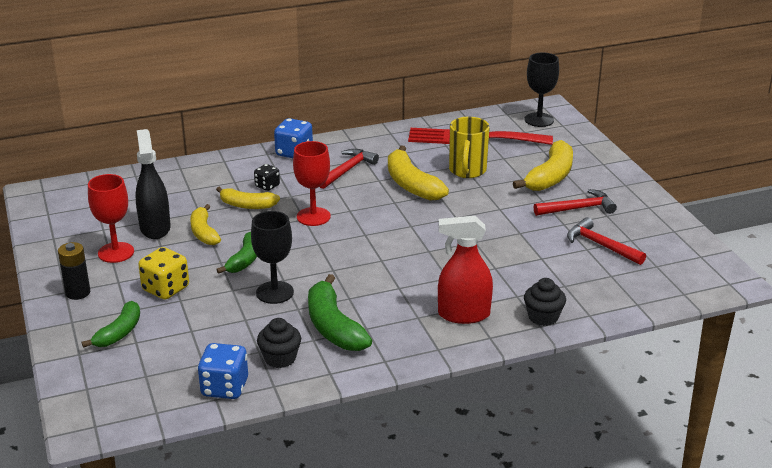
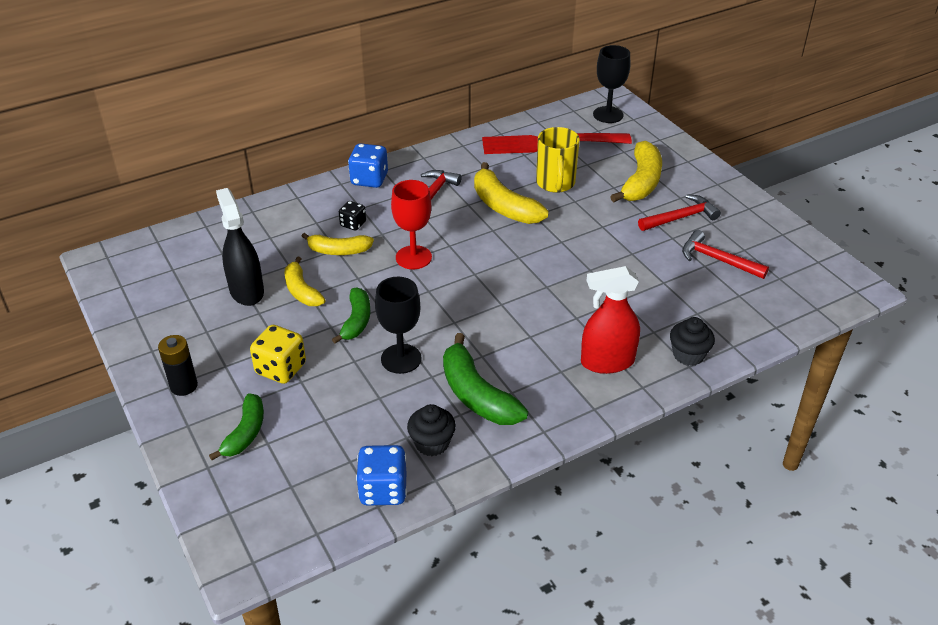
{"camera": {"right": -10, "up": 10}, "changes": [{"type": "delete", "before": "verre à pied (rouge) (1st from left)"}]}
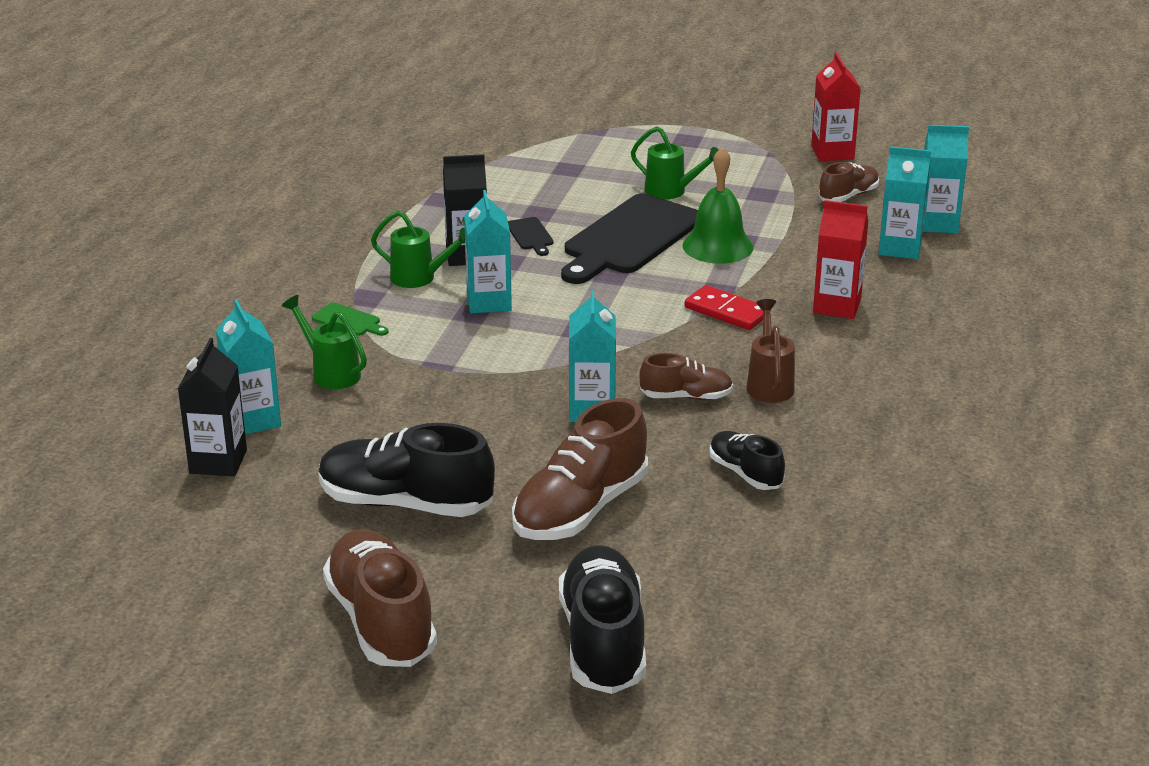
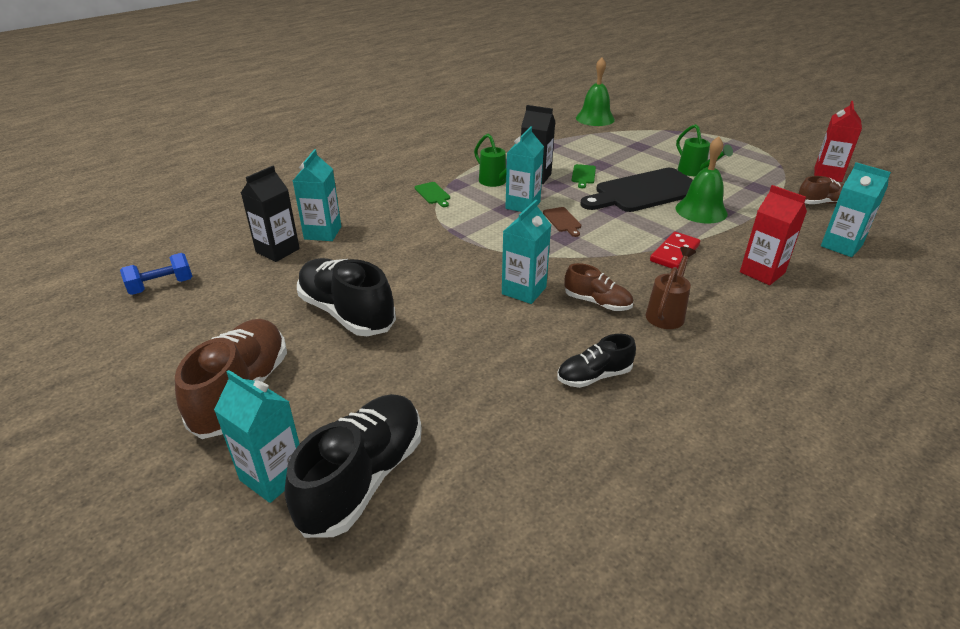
{"camera": {"right": 30, "up": 5}, "changes": [{"type": "delete", "before": "arrosoir (vert) (1st from left)"}, {"type": "recolor", "before": "planche à découper (noir) (1st from left)", "after": "planche à découper (vert) (2nd from left)"}, {"type": "delete", "before": "chaussure (marron) (2nd from left)"}, {"type": "rotate", "before": "domino (rouge)", "turn": 60}, {"type": "rotate", "before": "chaussure (noir) (3rd from left)", "turn": -105}, {"type": "move", "before": "brique de lait (turquoise) (5th from left in the first image)", "after": "brique de lait (turquoise) (1st from left)"}, {"type": "insert", "after": "haltère (bleu)"}, {"type": "insert", "after": "planche à découper (marron)"}, {"type": "insert", "after": "cloche (vert) (1st from left)"}]}
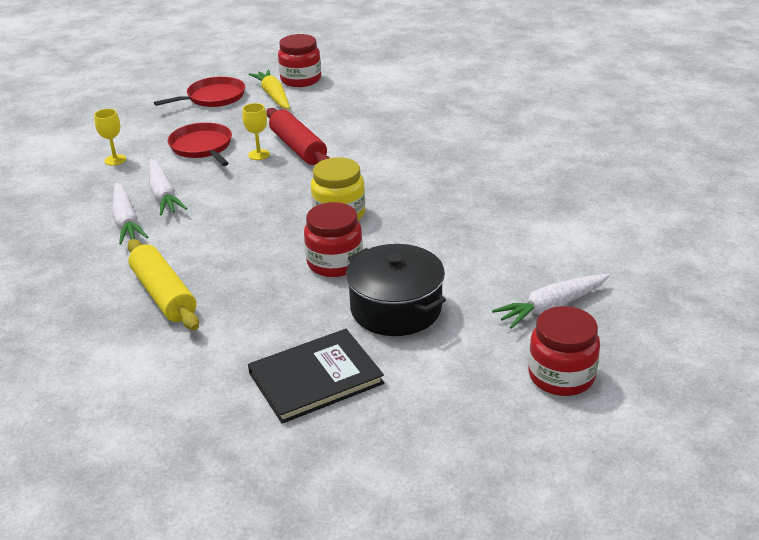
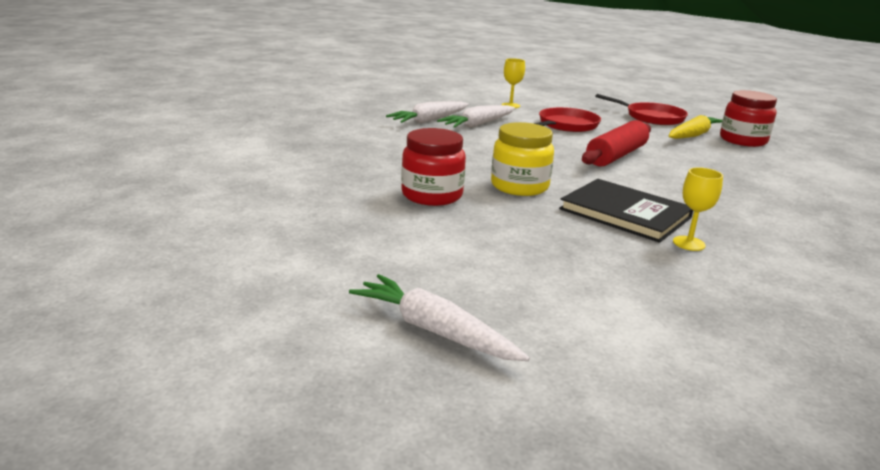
{"camera": {"right": 65, "up": -10}, "changes": [{"type": "delete", "before": "rouleau à pâtisserie (jaune)"}, {"type": "move", "before": "verre à pied (jaune) (2nd from left)"}, {"type": "move", "before": "livre (noir)"}, {"type": "delete", "before": "marmite (noir)"}, {"type": "delete", "before": "bocal (rouge) (3rd from left)"}]}
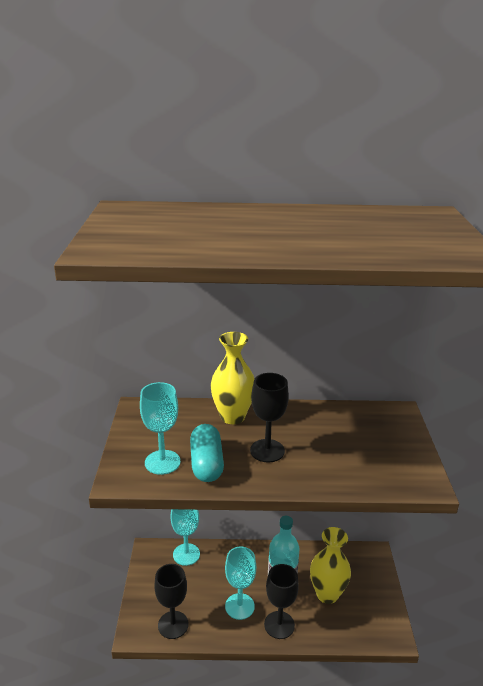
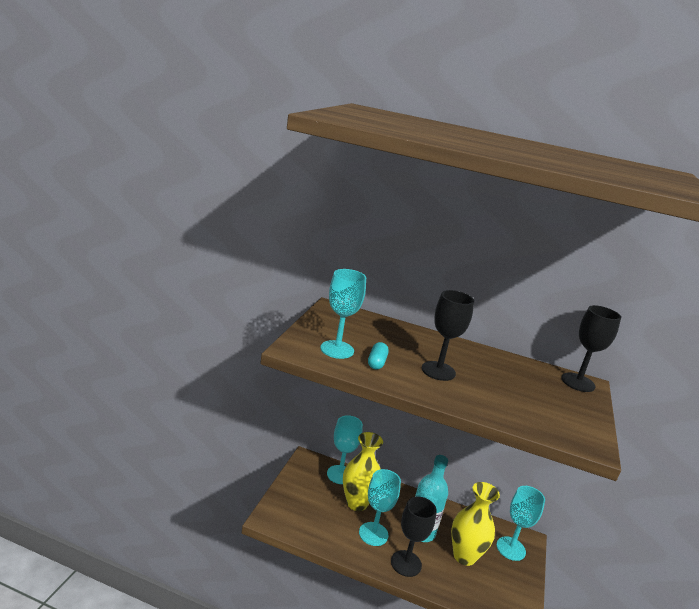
{"camera": {"right": 15, "up": -5}, "changes": [{"type": "move", "before": "verre à pied (noir) (1st from left in the first image)", "after": "verre à pied (noir) (3rd from left)"}, {"type": "resize", "before": "gélule (turquoise)", "scale": 0.57}, {"type": "move", "before": "vase (jaune) (1st from left)"}, {"type": "insert", "after": "verre à pied (turquoise) (4th from left)"}]}
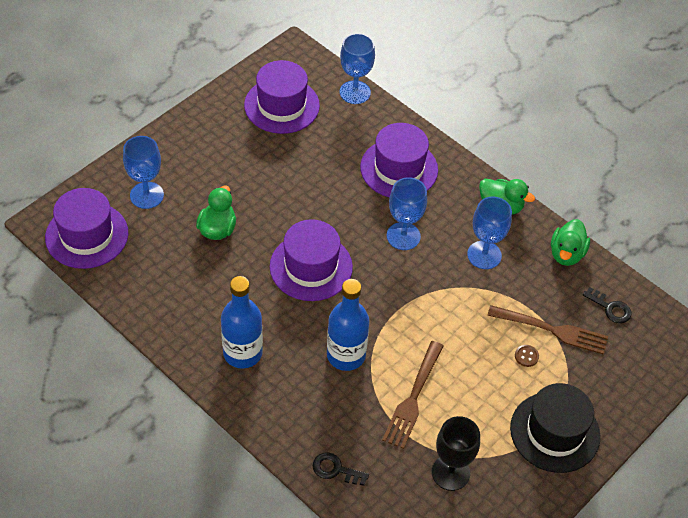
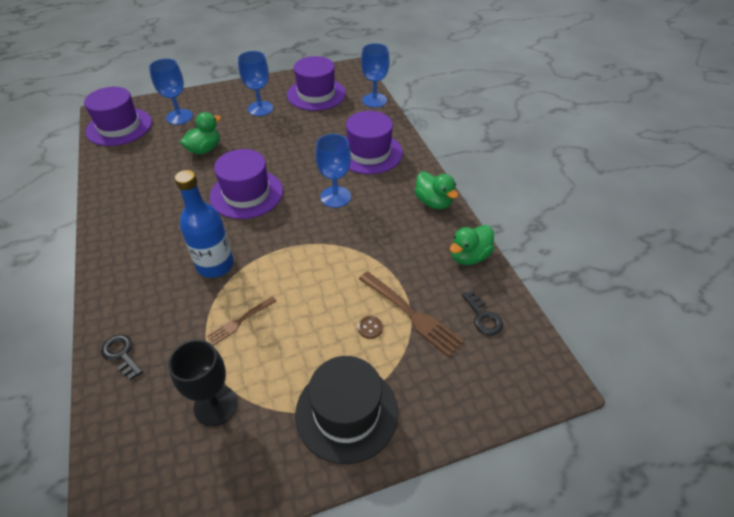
{"camera": {"right": 30, "up": -5}, "changes": [{"type": "delete", "before": "bouteille (bleu) (1st from left)"}, {"type": "resize", "before": "fourchette (marron) (1st from left)", "scale": 0.59}, {"type": "move", "before": "verre à pied (bleu) (4th from left in the first image)", "after": "verre à pied (bleu) (2nd from left)"}]}
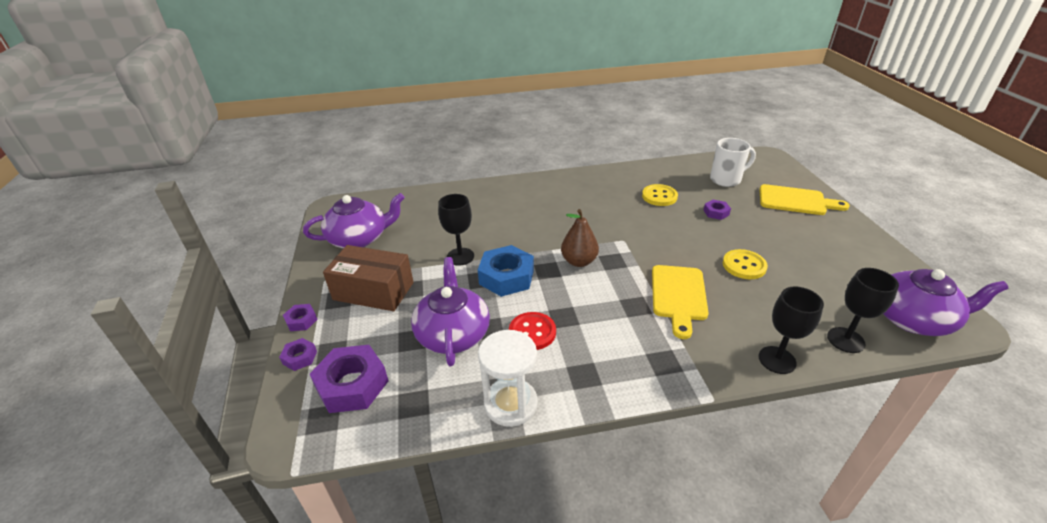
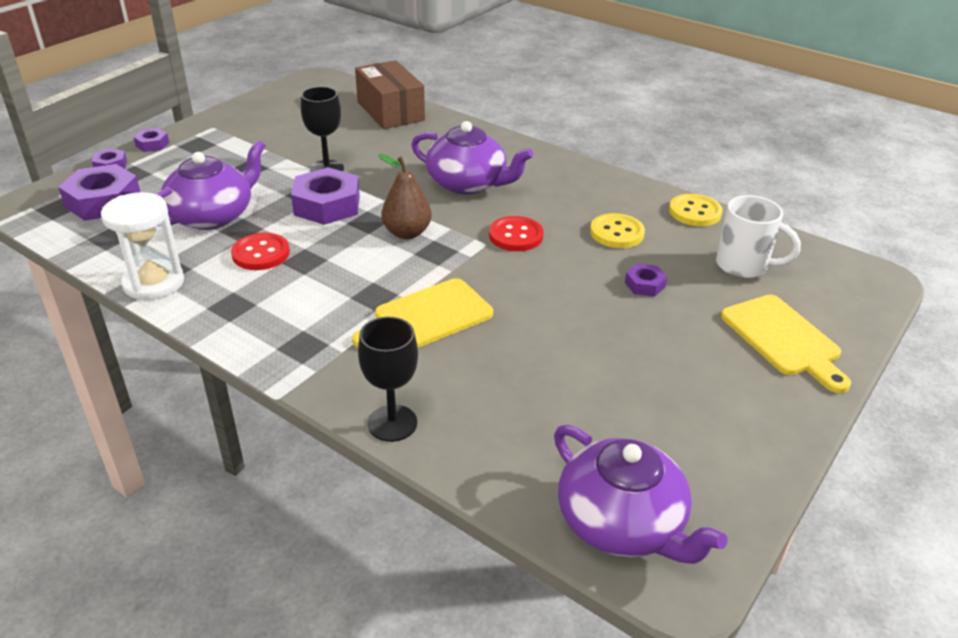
{"camera": {"right": 45, "up": 0}, "changes": [{"type": "move", "before": "théière (violet) (1st from left in the first image)", "after": "théière (violet) (2nd from left)"}, {"type": "move", "before": "boîte (marron)"}, {"type": "recolor", "before": "écrou (bleu)", "after": "écrou (violet) (4th from left)"}, {"type": "move", "before": "bouton (jaune) (2nd from left)"}, {"type": "delete", "before": "verre à pied (noir) (3rd from left)"}, {"type": "insert", "after": "bouton (rouge) (2nd from left)"}]}
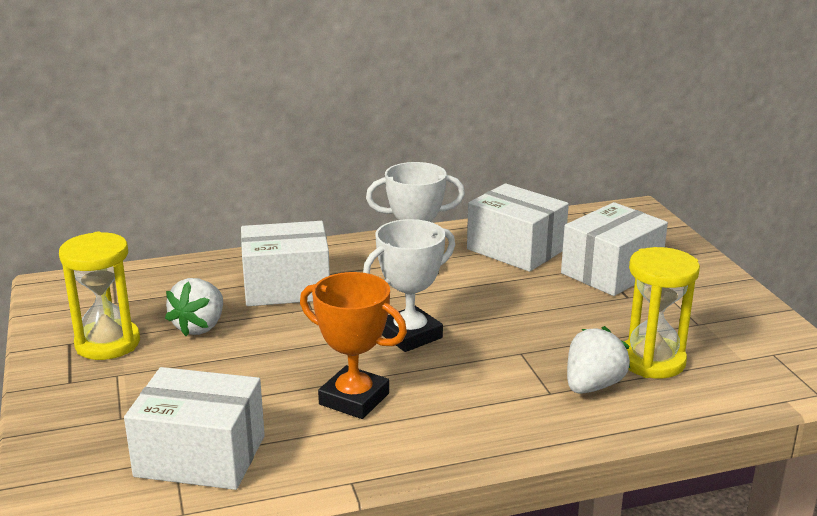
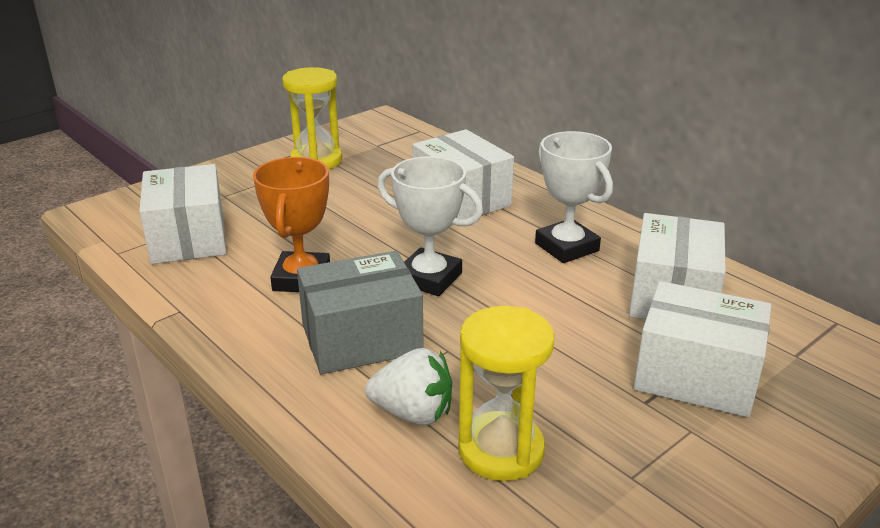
{"camera": {"right": 65, "up": 5}, "changes": [{"type": "delete", "before": "fraise (blanc) (1st from left)"}, {"type": "insert", "after": "boîte (gris)"}]}
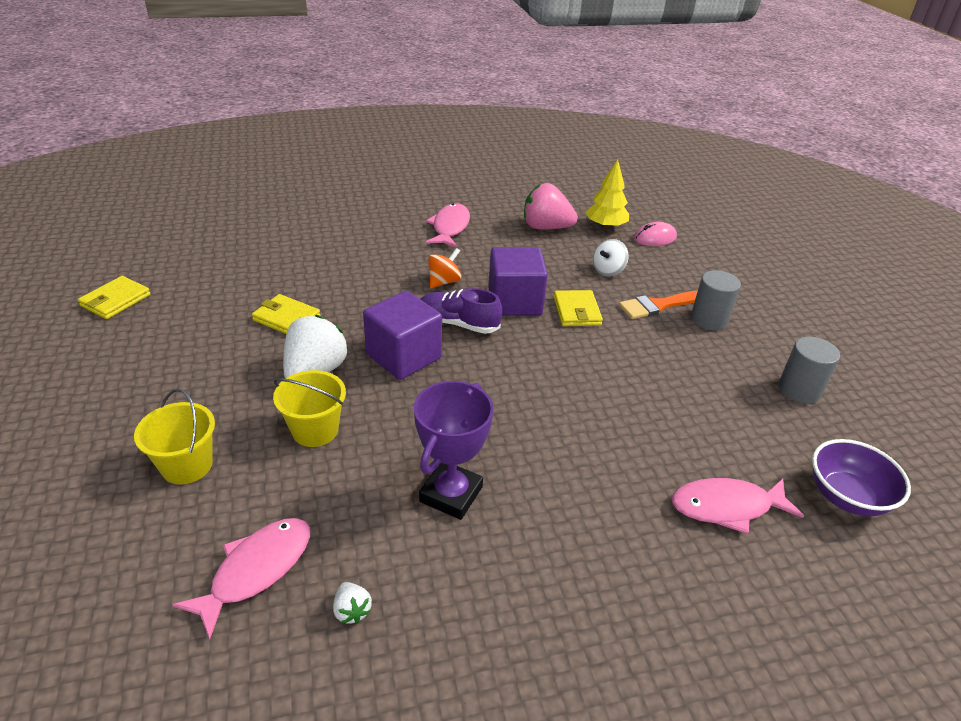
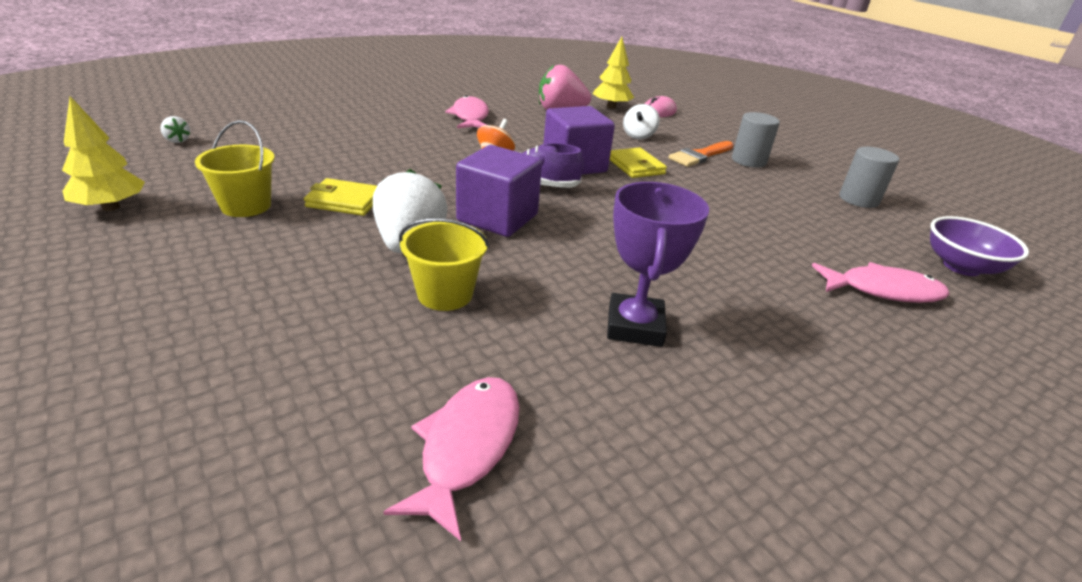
{"camera": {"right": -20, "up": -5}, "changes": [{"type": "replace", "before": "portefeuille (jaune) (1st from left)", "after": "arbre (jaune) (1st from left)"}, {"type": "move", "before": "seau (jaune) (1st from left)"}, {"type": "move", "before": "fraise (blanc) (2nd from left in the first image)", "after": "fraise (blanc) (1st from left)"}, {"type": "rotate", "before": "poisson (rose) (3rd from left)", "turn": -150}]}
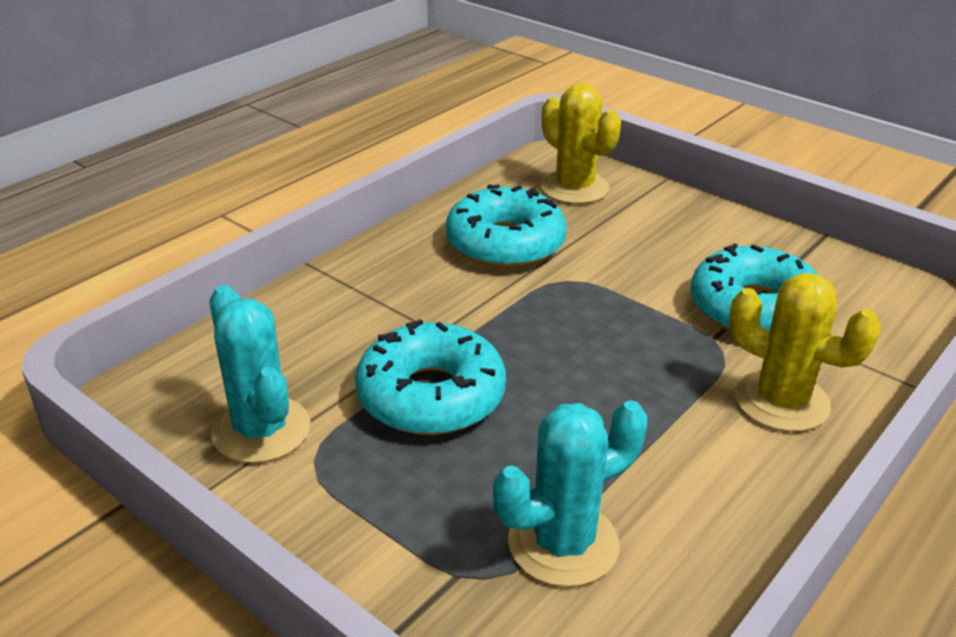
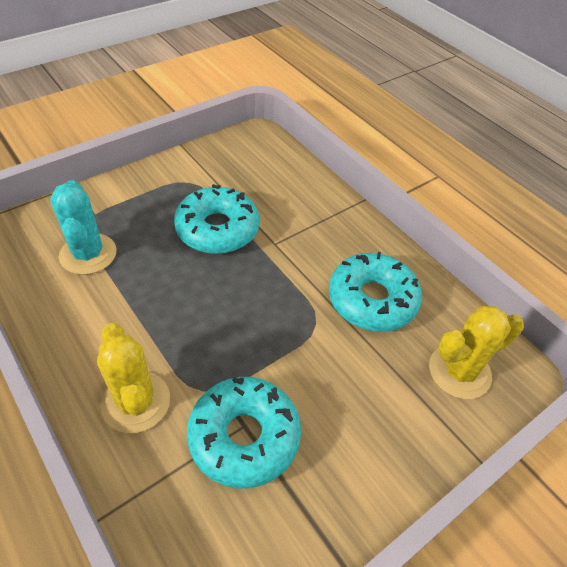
{"camera": {"right": 100, "up": 15}, "changes": [{"type": "delete", "before": "cactus (turquoise) (1st from left)"}, {"type": "rotate", "before": "cactus (jaune) (2nd from left in the first image)", "turn": -75}]}
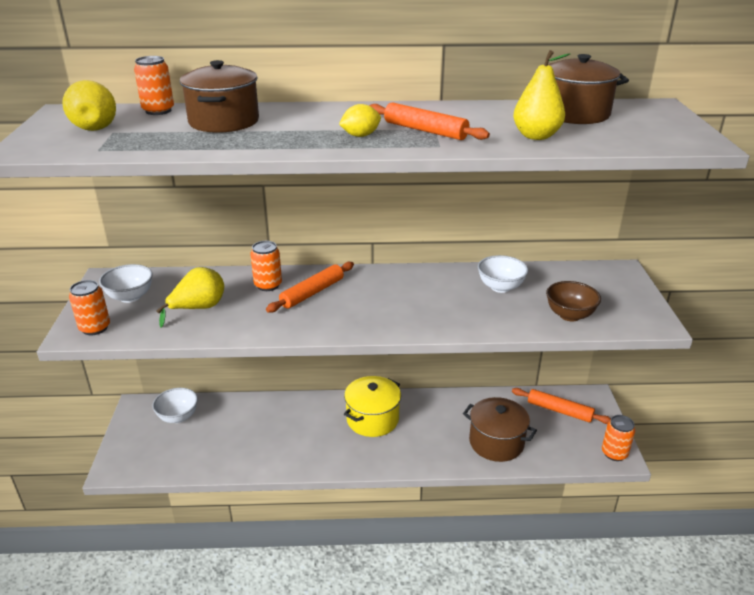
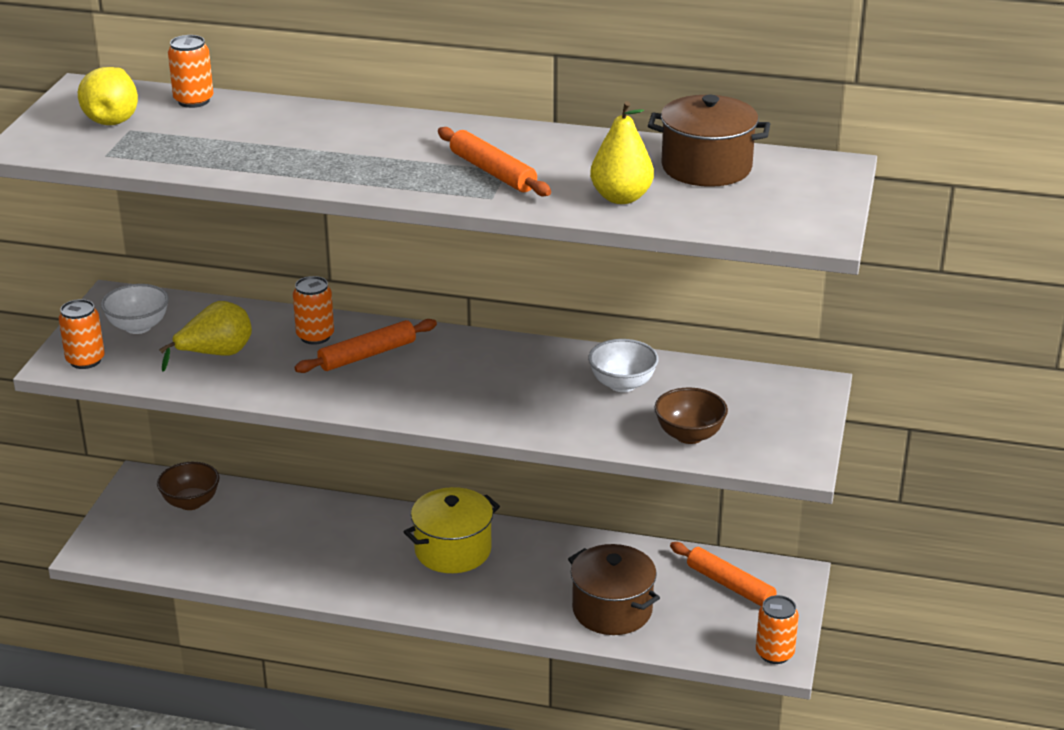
{"camera": {"right": 15, "up": 0}, "changes": [{"type": "recolor", "before": "bol (blanc) (2nd from left)", "after": "bol (marron) (1st from left)"}, {"type": "delete", "before": "marmite (marron) (1st from left)"}, {"type": "delete", "before": "citron (jaune)"}]}
